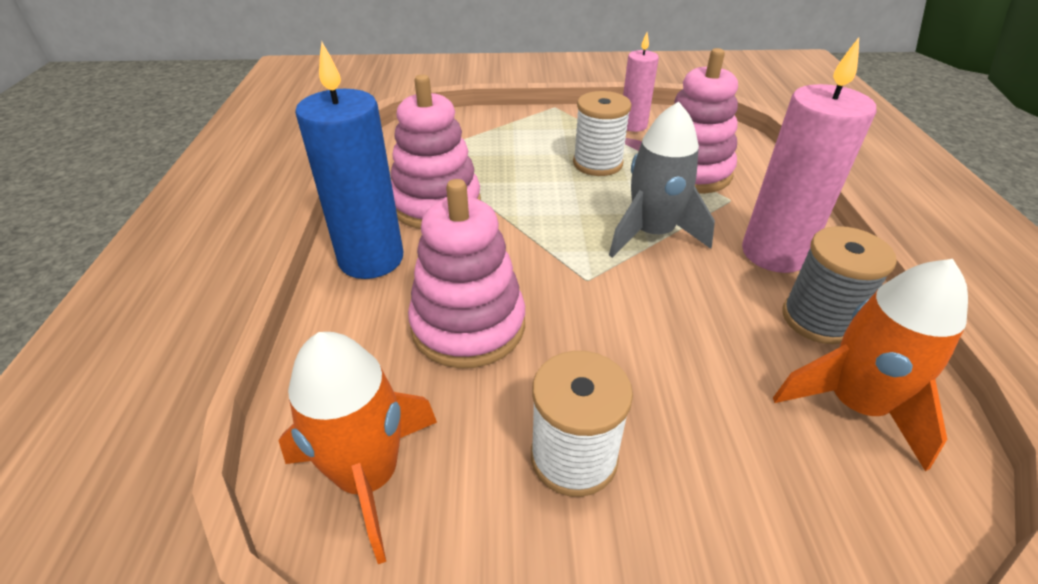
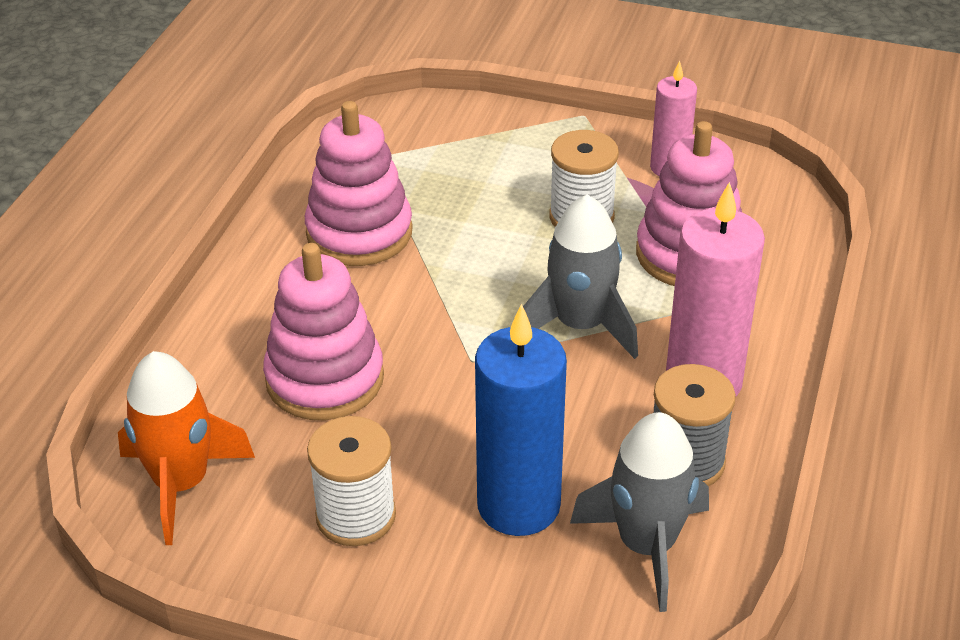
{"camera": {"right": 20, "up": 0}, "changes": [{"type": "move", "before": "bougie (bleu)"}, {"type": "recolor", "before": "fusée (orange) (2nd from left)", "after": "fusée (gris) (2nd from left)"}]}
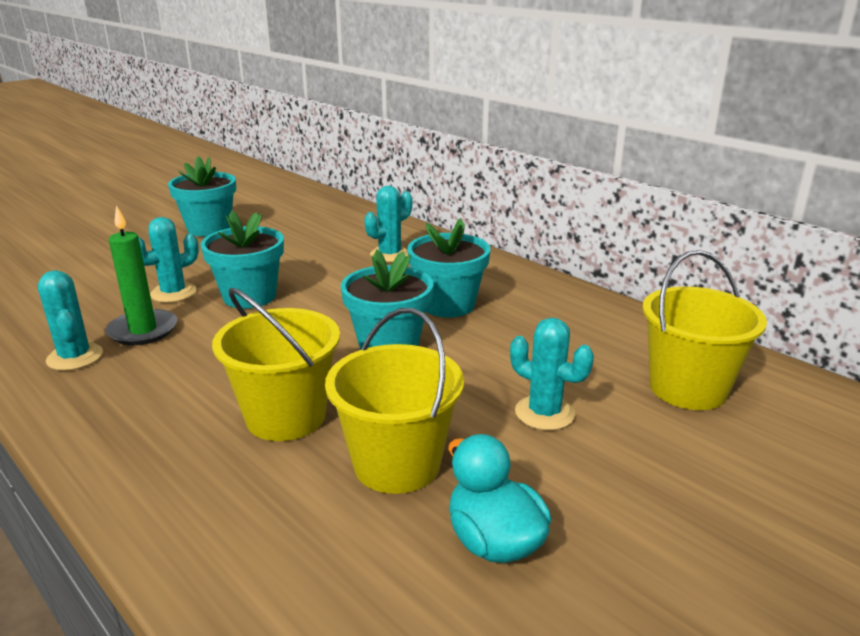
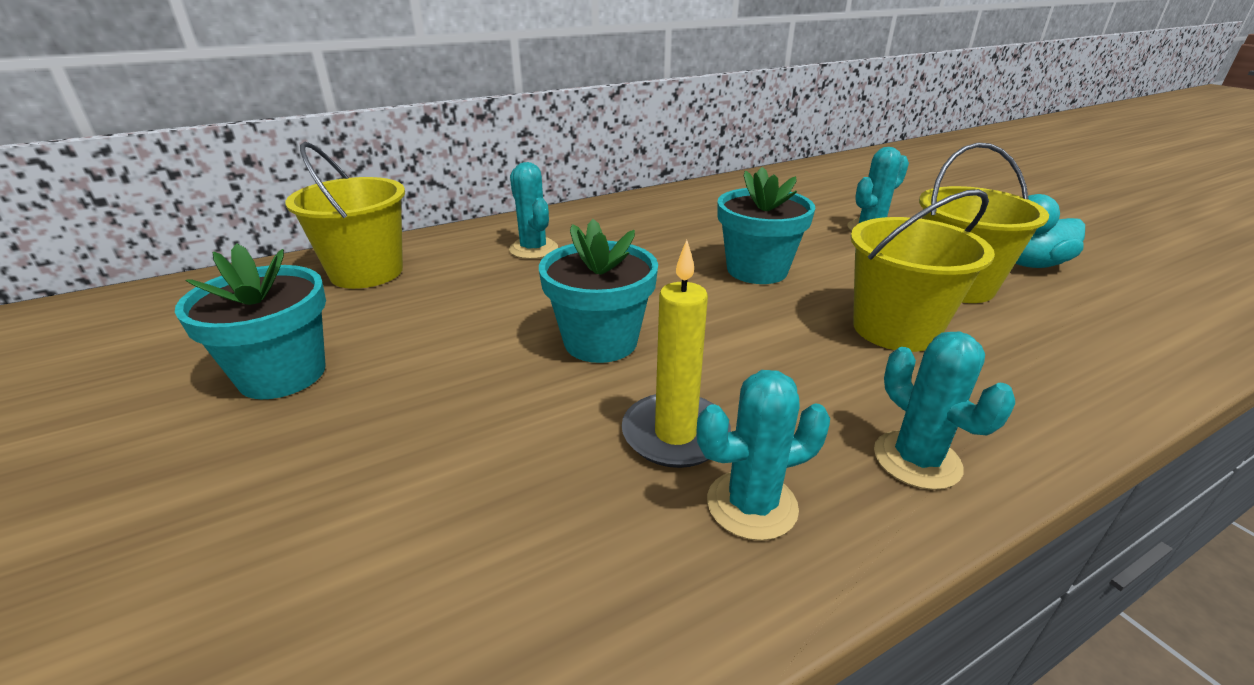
{"camera": {"right": -75, "up": 5}, "changes": [{"type": "recolor", "before": "bougie (vert)", "after": "bougie (jaune)"}, {"type": "move", "before": "cactus (turquoise) (2nd from left in the first image)", "after": "cactus (turquoise) (4th from left)"}, {"type": "delete", "before": "pot de fleurs (turquoise) (4th from left)"}, {"type": "move", "before": "seau (jaune) (3rd from left in the first image)", "after": "seau (jaune) (1st from left)"}]}
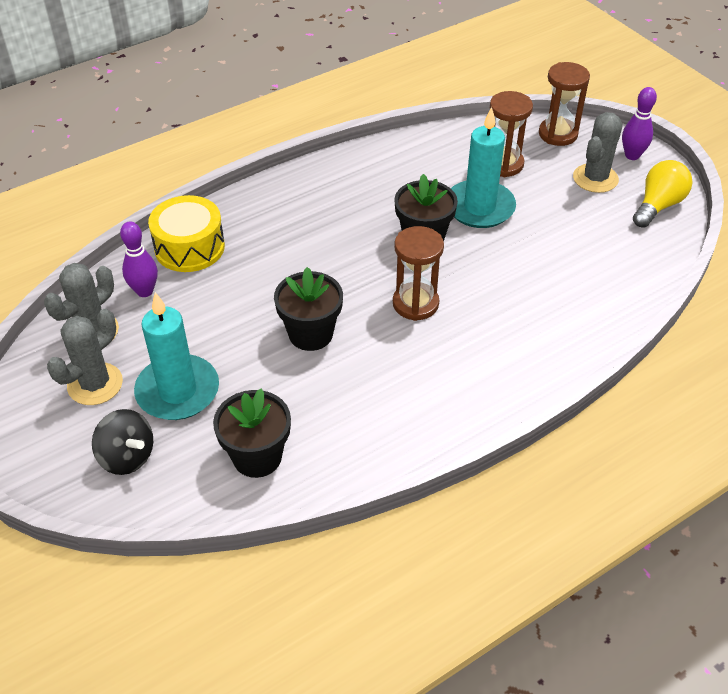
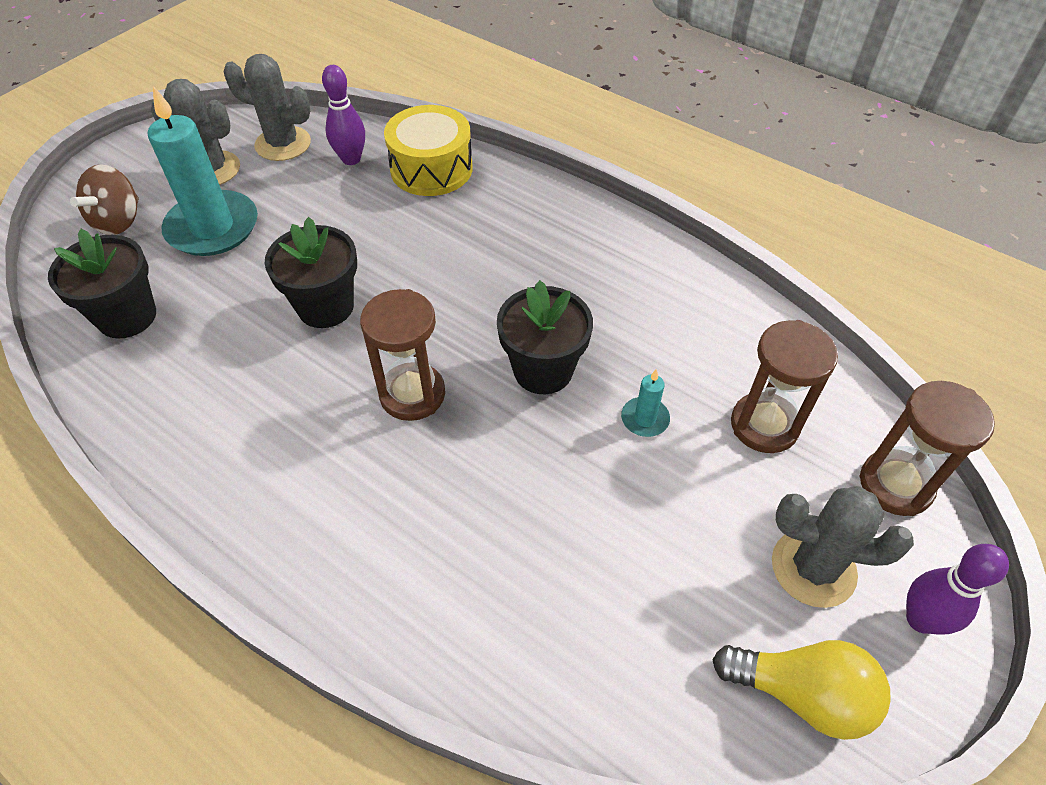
{"camera": {"right": 70, "up": 5}, "changes": [{"type": "recolor", "before": "toupie (noir)", "after": "toupie (marron)"}, {"type": "resize", "before": "bougie (turquoise) (2nd from left)", "scale": 0.43}]}
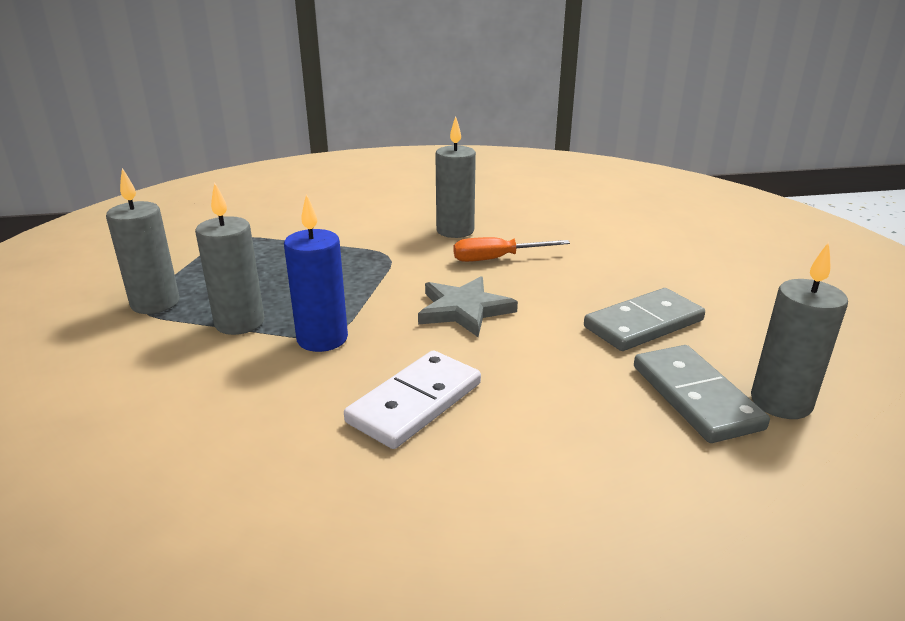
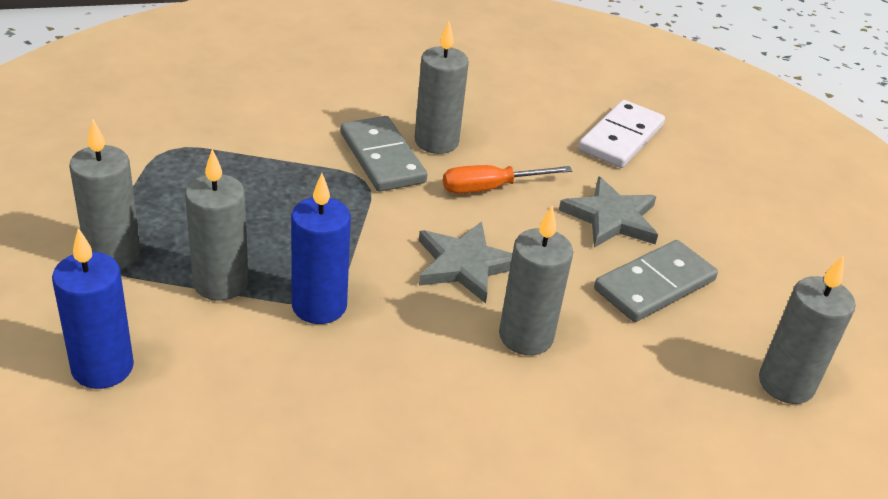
{"camera": {"right": -10, "up": 10}, "changes": [{"type": "move", "before": "domino (blanc)"}, {"type": "move", "before": "domino (gris) (2nd from left in the first image)", "after": "domino (gris) (1st from left)"}, {"type": "insert", "after": "bougie (bleu) (1st from left)"}, {"type": "insert", "after": "bougie (gris) (4th from left)"}, {"type": "insert", "after": "étoile (gris) (2nd from left)"}]}
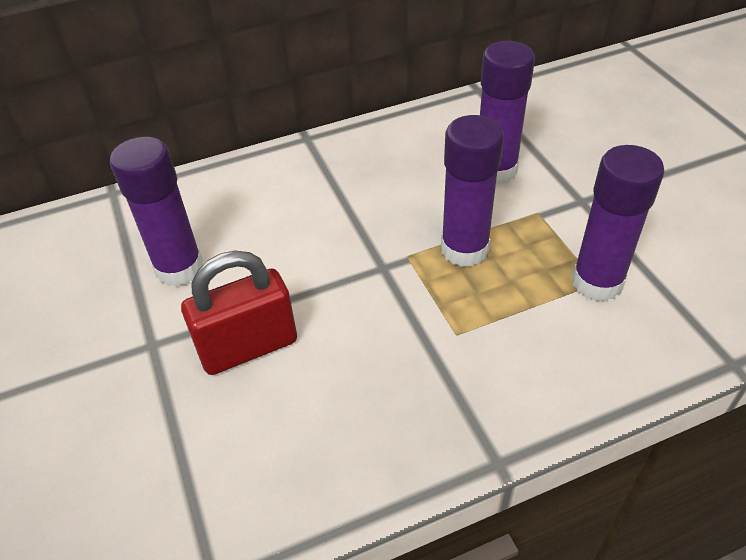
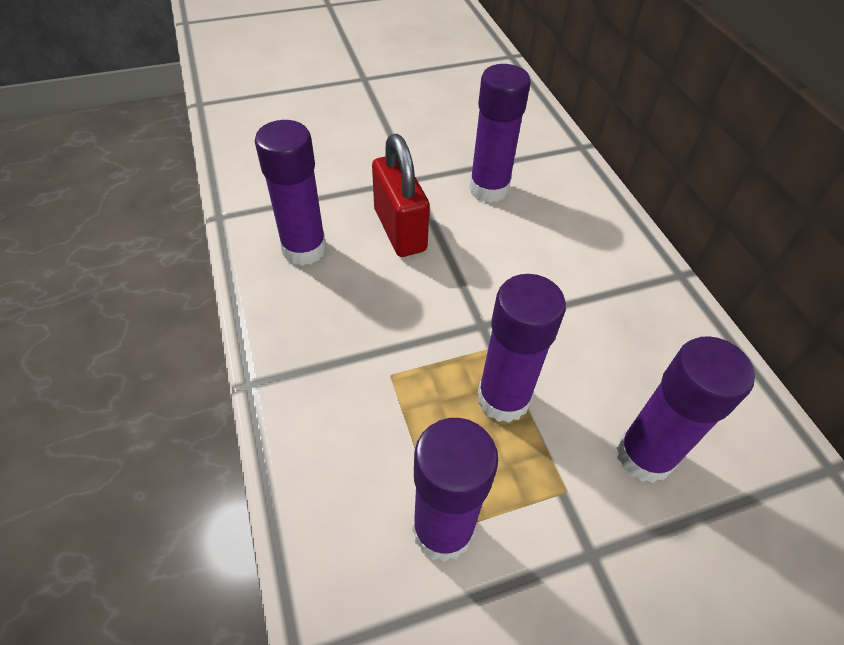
{"camera": {"right": 90, "up": 5}, "changes": [{"type": "insert", "after": "bâton de colle (violet) (1st from left)"}]}
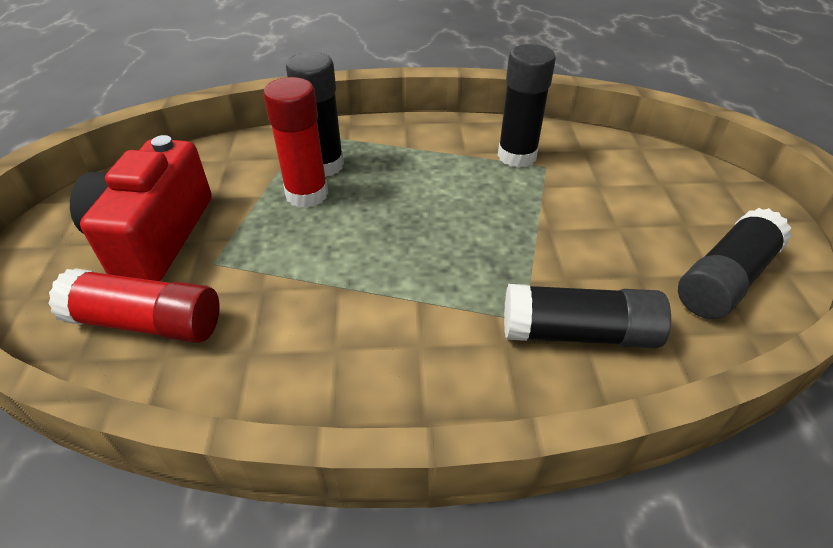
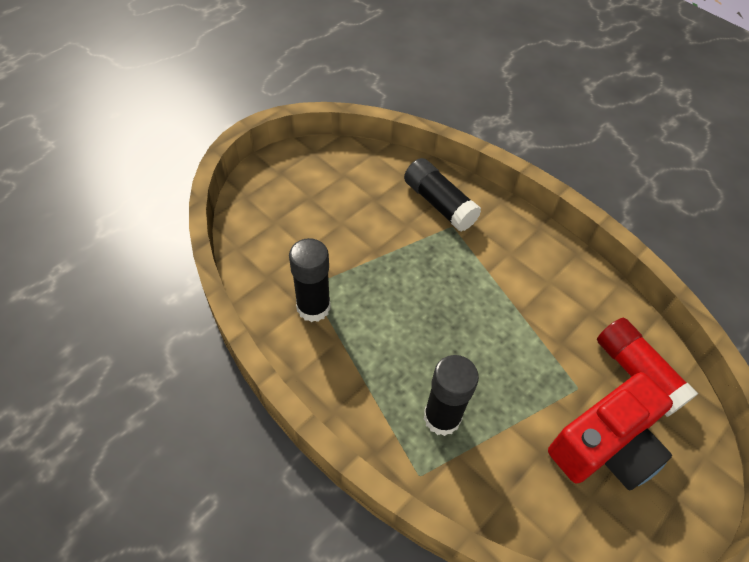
{"camera": {"right": -135, "up": 10}, "changes": [{"type": "delete", "before": "bâton de colle (rouge) (2nd from left)"}, {"type": "delete", "before": "bâton de colle (noir) (4th from left)"}]}
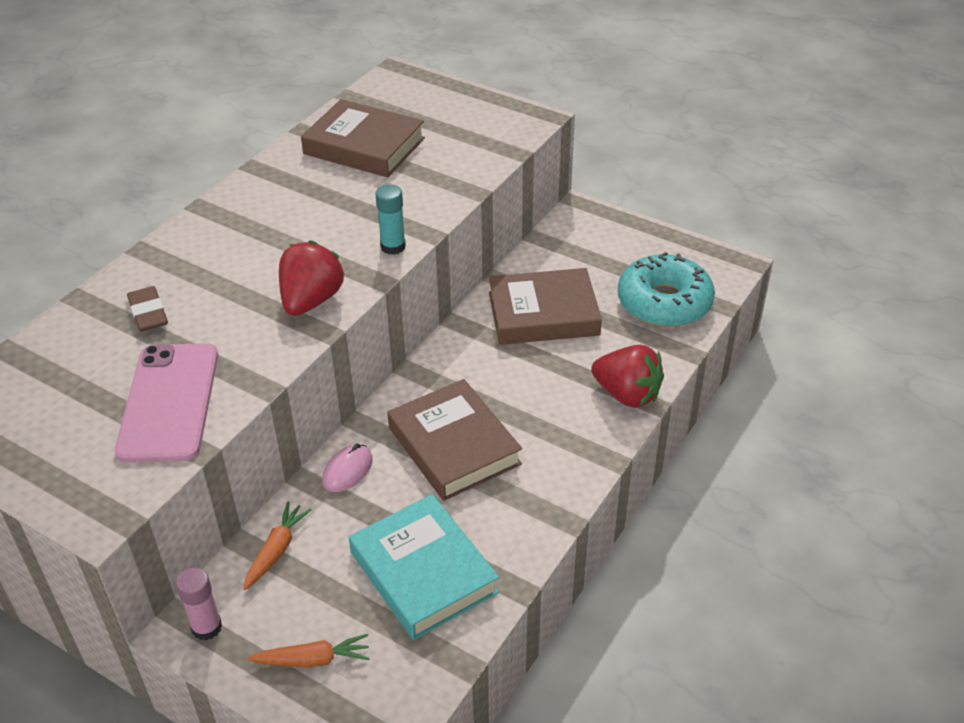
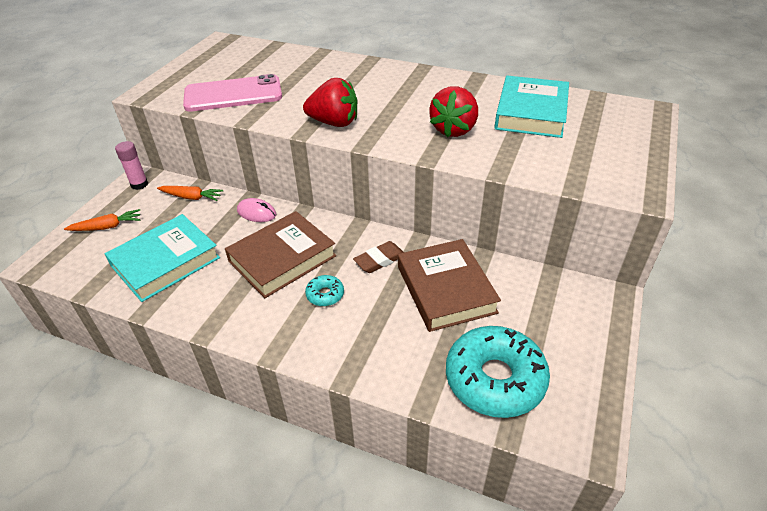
{"camera": {"right": 80, "up": 0}, "changes": [{"type": "move", "before": "gomme (marron)"}, {"type": "rotate", "before": "carotte (orange) (2nd from left in the first image)", "turn": -90}, {"type": "recolor", "before": "livre (marron) (1st from left)", "after": "livre (turquoise) (2nd from left)"}, {"type": "delete", "before": "bâton de colle (turquoise)"}, {"type": "move", "before": "fraise (rouge) (2nd from left)"}, {"type": "insert", "after": "beignet (turquoise) (1st from left)"}]}
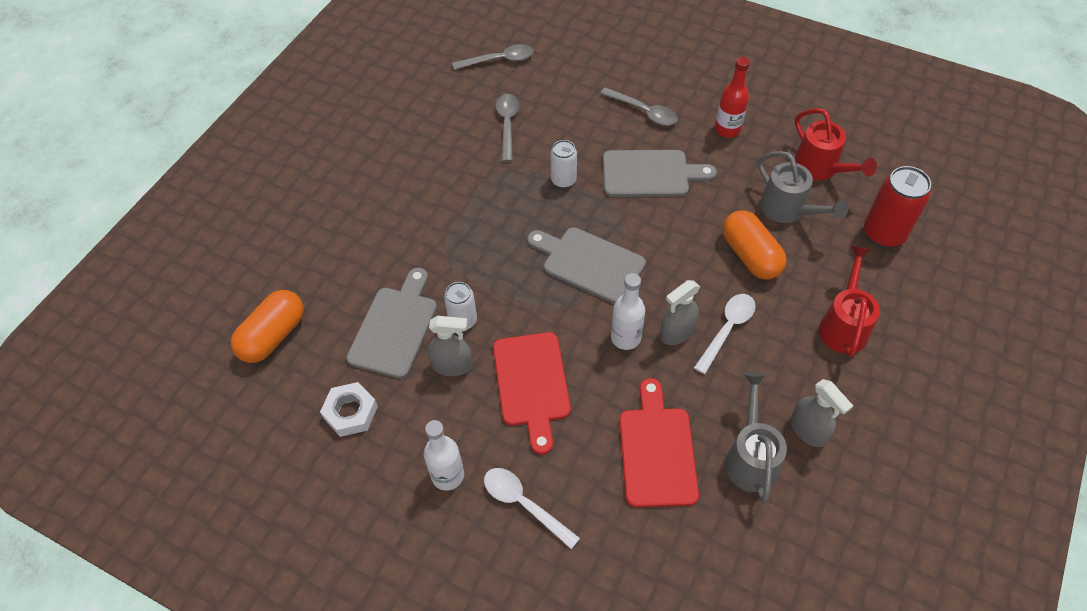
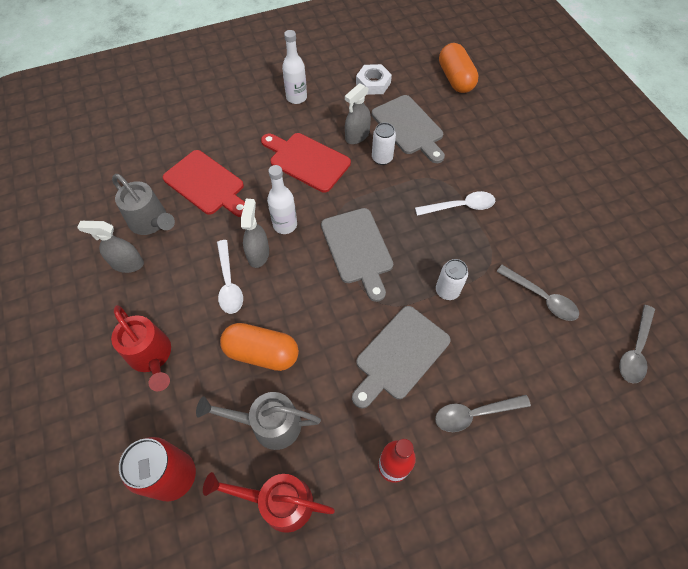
{"camera": {"right": 130, "up": 5}, "changes": [{"type": "move", "before": "cuillère (blanc) (1st from left in the first image)", "after": "cuillère (blanc) (2nd from left)"}, {"type": "rotate", "before": "planche à découper (gris) (2nd from left in the first image)", "turn": 90}]}
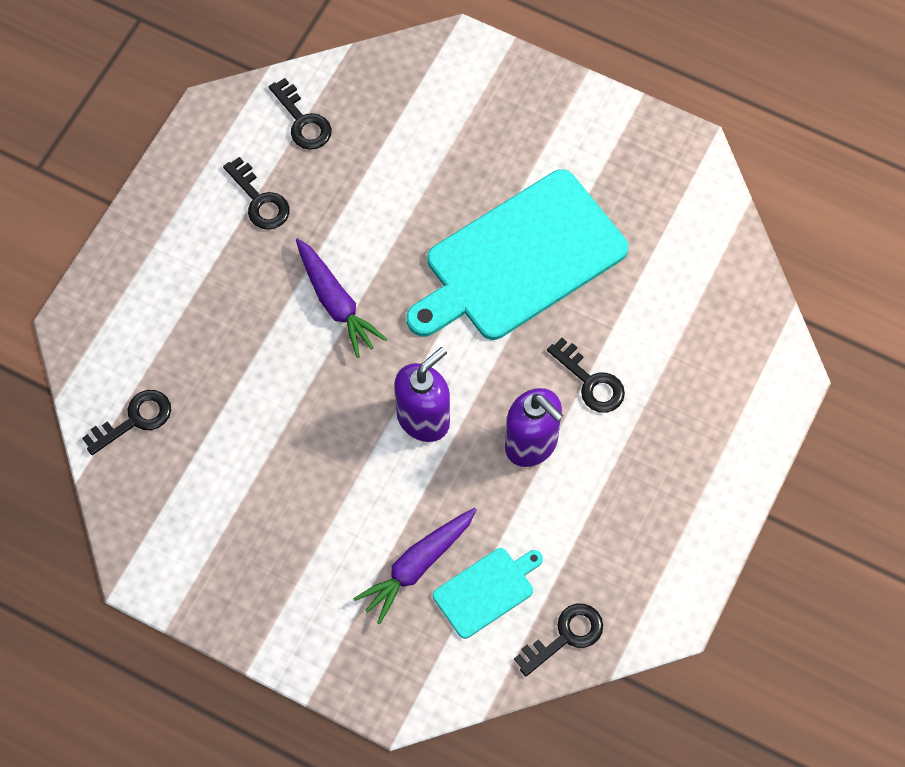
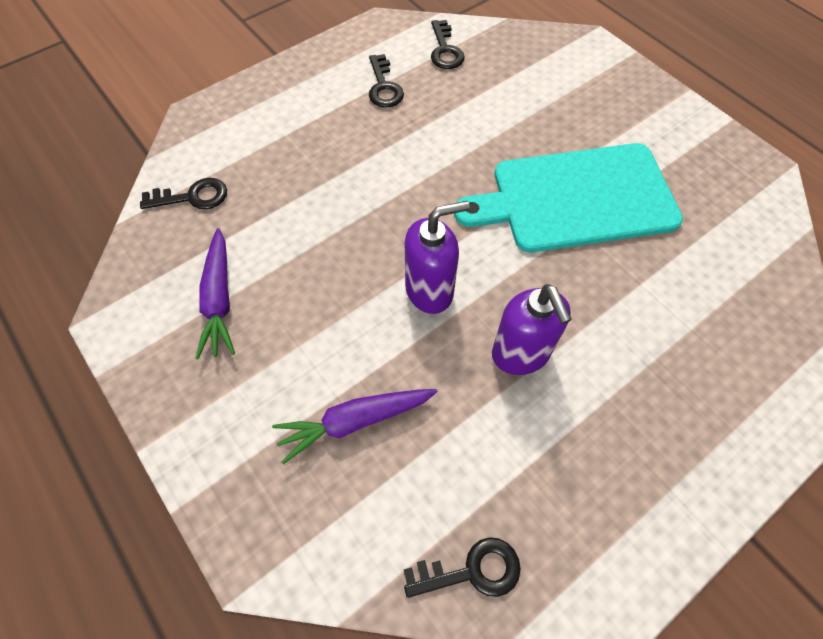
{"camera": {"right": 25, "up": -5}, "changes": [{"type": "move", "before": "carotte (violet) (1st from left)"}, {"type": "delete", "before": "planche à découper (turquoise) (1st from left)"}, {"type": "delete", "before": "clé (noir) (5th from left)"}]}
